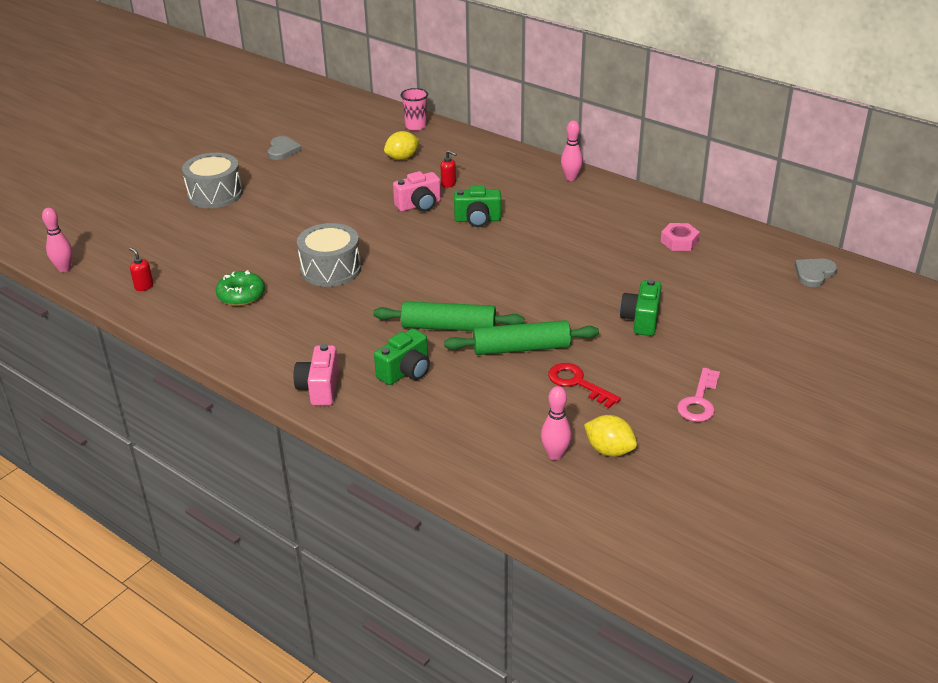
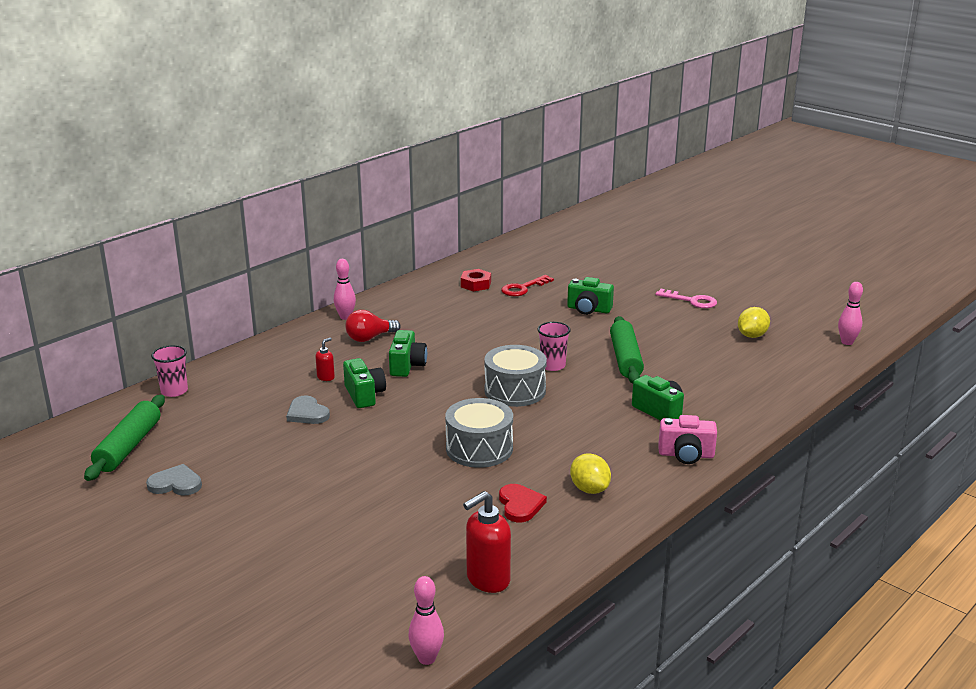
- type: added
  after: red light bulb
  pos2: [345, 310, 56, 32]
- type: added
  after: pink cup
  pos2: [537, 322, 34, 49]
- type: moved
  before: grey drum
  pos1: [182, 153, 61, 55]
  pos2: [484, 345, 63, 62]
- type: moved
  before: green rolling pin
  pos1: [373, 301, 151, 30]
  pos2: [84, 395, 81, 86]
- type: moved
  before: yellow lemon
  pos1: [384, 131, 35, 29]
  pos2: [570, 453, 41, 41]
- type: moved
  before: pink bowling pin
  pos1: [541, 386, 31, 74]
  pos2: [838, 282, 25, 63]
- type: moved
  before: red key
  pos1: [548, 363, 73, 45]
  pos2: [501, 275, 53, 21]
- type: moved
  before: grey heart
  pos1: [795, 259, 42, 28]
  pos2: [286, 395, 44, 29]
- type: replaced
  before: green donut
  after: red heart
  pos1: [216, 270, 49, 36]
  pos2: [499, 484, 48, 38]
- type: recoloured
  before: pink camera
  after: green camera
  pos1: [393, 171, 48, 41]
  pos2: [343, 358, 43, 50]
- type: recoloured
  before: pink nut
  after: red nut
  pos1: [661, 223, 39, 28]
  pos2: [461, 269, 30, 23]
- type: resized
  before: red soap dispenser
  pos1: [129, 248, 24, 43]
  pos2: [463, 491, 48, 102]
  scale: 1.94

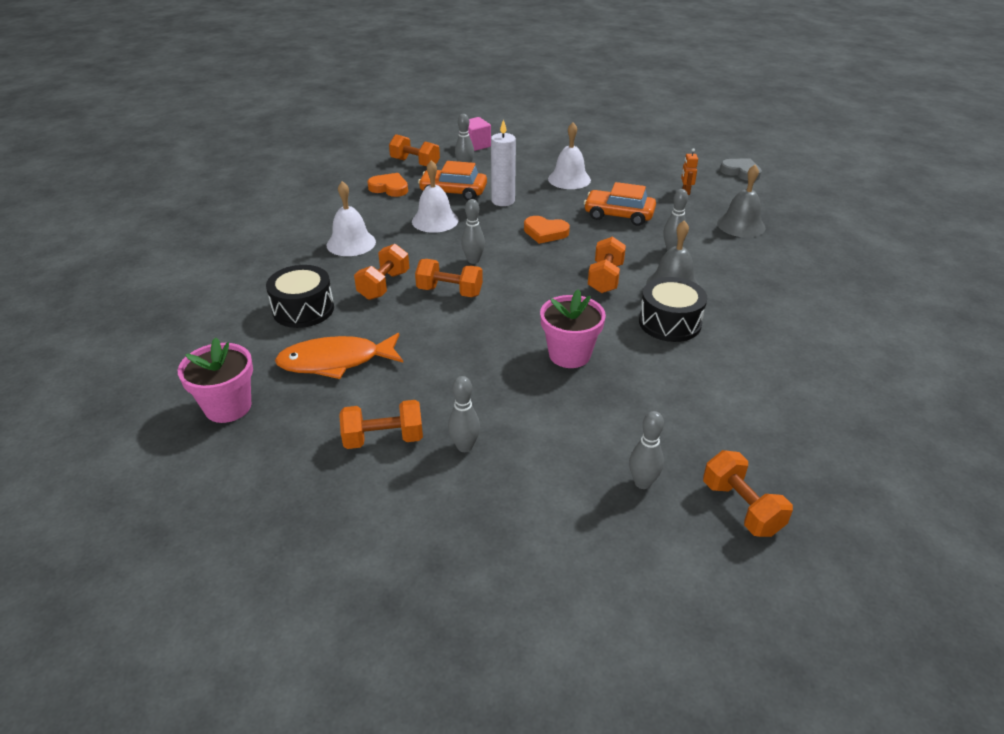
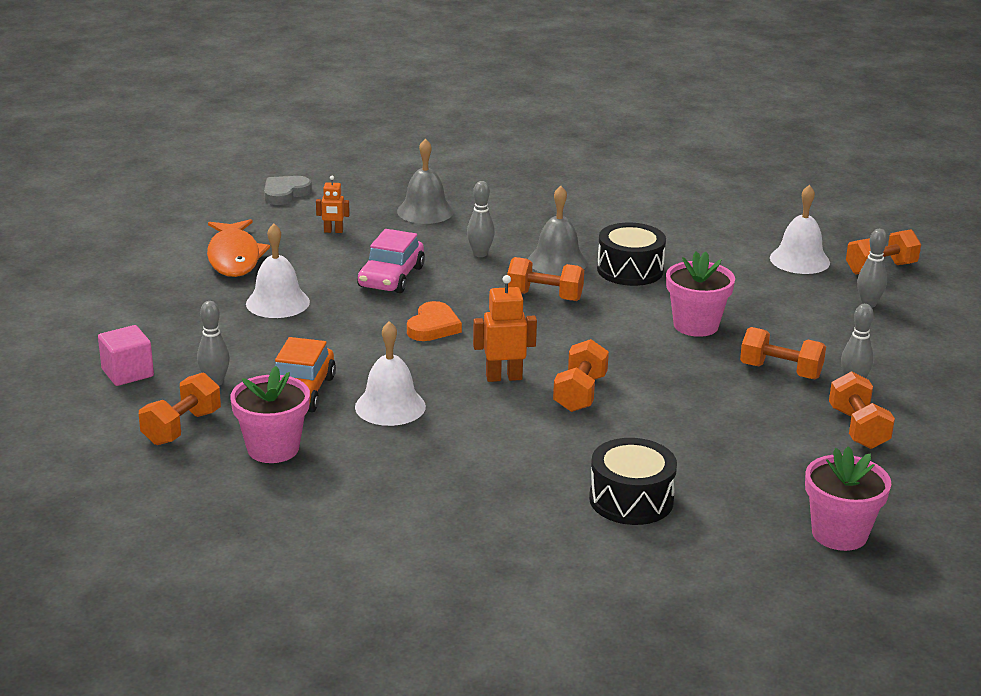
- type: removed
  before: white candle
  pos1: [491, 120, 25, 86]
- type: moved
  before: orange fish
  pos1: [275, 333, 128, 46]
  pos2: [207, 219, 63, 58]
- type: moved
  before: white bell
  pos1: [327, 181, 49, 75]
  pos2: [770, 185, 60, 89]
- type: moved
  before: orange dumbbell
  pos1: [354, 244, 55, 56]
  pos2: [740, 327, 86, 52]
- type: replaced
  before: orange heart
  after: pink flower pot
  pos1: [367, 173, 41, 24]
  pos2: [230, 366, 80, 97]
- type: replaced
  before: grey bowling pin
  after: orange robot
  pos1: [461, 199, 24, 65]
  pos2: [473, 275, 64, 107]
- type: recoloured
  before: orange car
  after: pink car
  pos1: [584, 182, 72, 44]
  pos2: [357, 229, 68, 64]

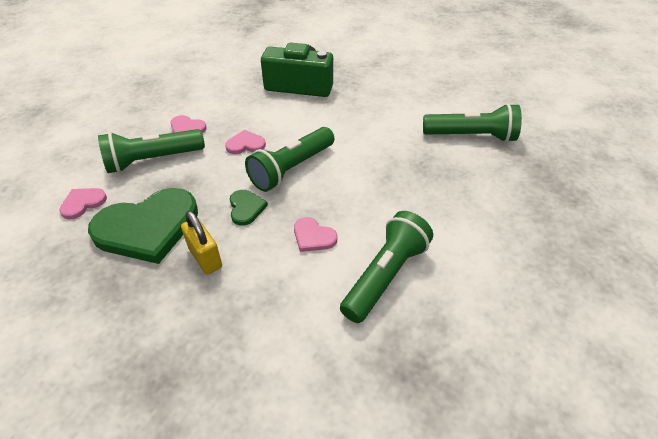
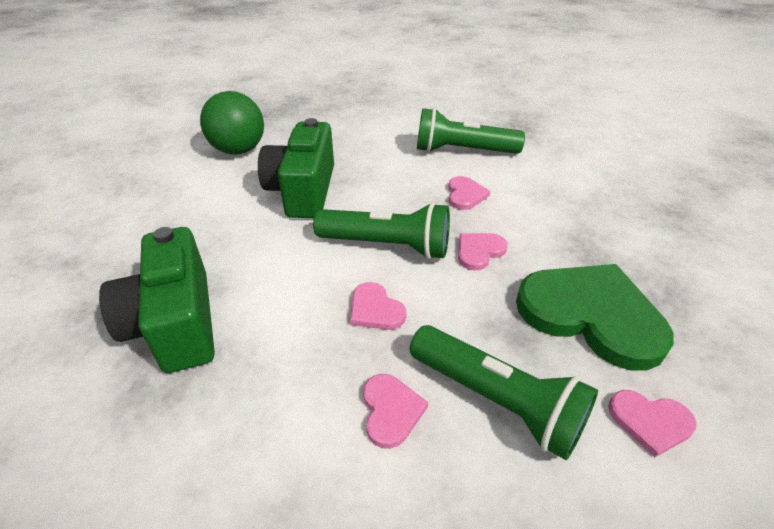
- type: removed
  before: yellow padlock
  pos1: [181, 211, 41, 64]
- type: added
  after: green camera
  pos2: [258, 118, 76, 100]
- type: replaced
  before: green flashlight
  after: green ball
  pos1: [423, 103, 99, 39]
  pos2: [200, 91, 64, 63]
- type: recoloured
  before: green heart
  after: pink heart
  pos1: [230, 190, 38, 36]
  pos2: [458, 233, 50, 38]

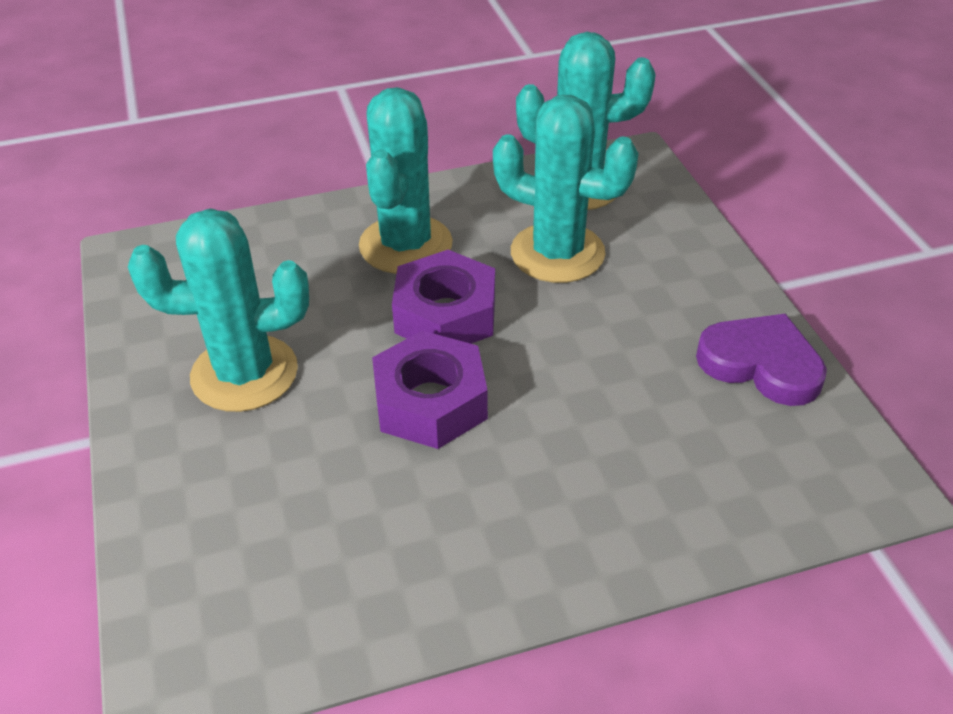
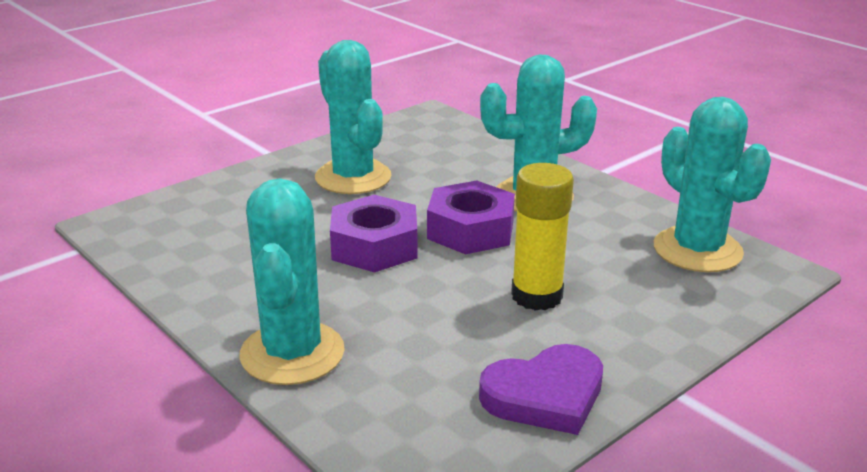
- type: added
  after: yellow glue stick
  pos2: [511, 163, 63, 148]
- type: moved
  before: turquoise cactus
  pos1: [493, 95, 146, 188]
  pos2: [239, 178, 106, 207]
- type: turned
  before: purple heart
  pos1: [696, 313, 131, 93]
  pos2: [479, 344, 124, 91]
  turn: 60

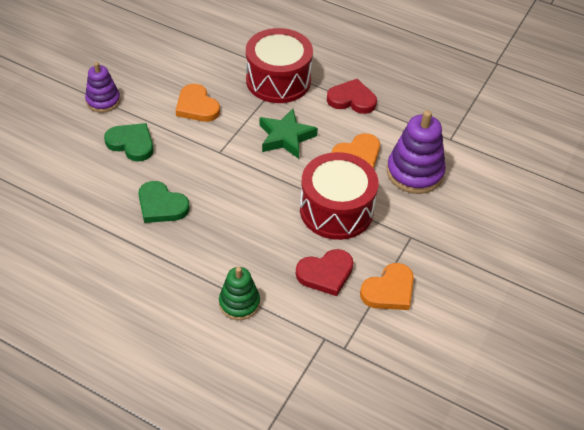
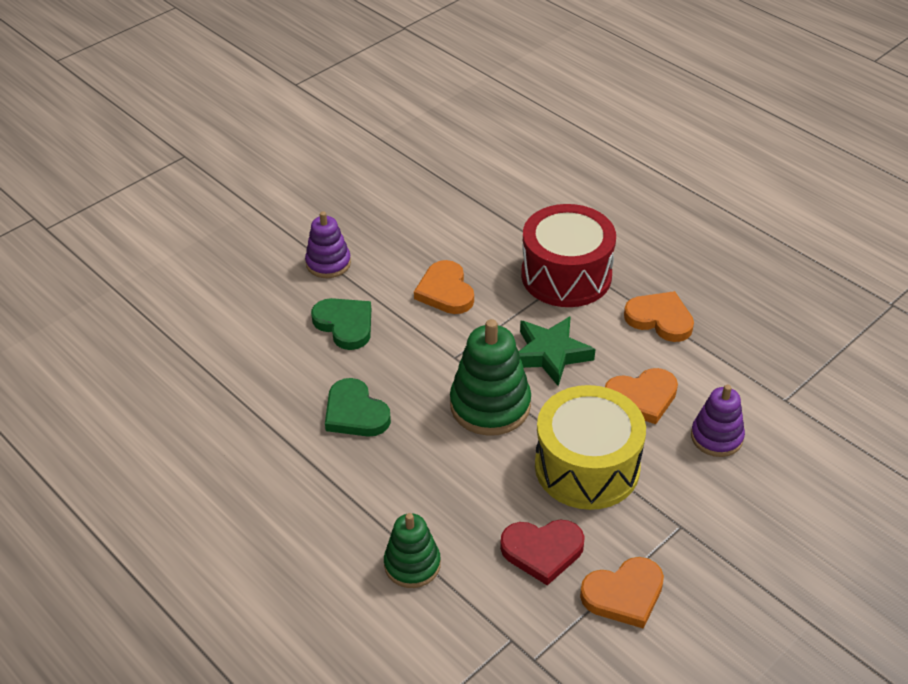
- type: added
  after: green stacking toy
  pos2: [450, 319, 81, 117]
- type: recoloured
  before: red drum
  after: yellow drum
  pos1: [300, 152, 79, 88]
  pos2: [535, 385, 111, 125]
- type: recoloured
  before: red heart
  after: orange heart
  pos1: [327, 79, 50, 35]
  pos2: [624, 291, 70, 51]
- type: resized
  before: purple stacking toy
  pos1: [387, 110, 59, 84]
  pos2: [691, 385, 54, 72]
  scale: 0.63

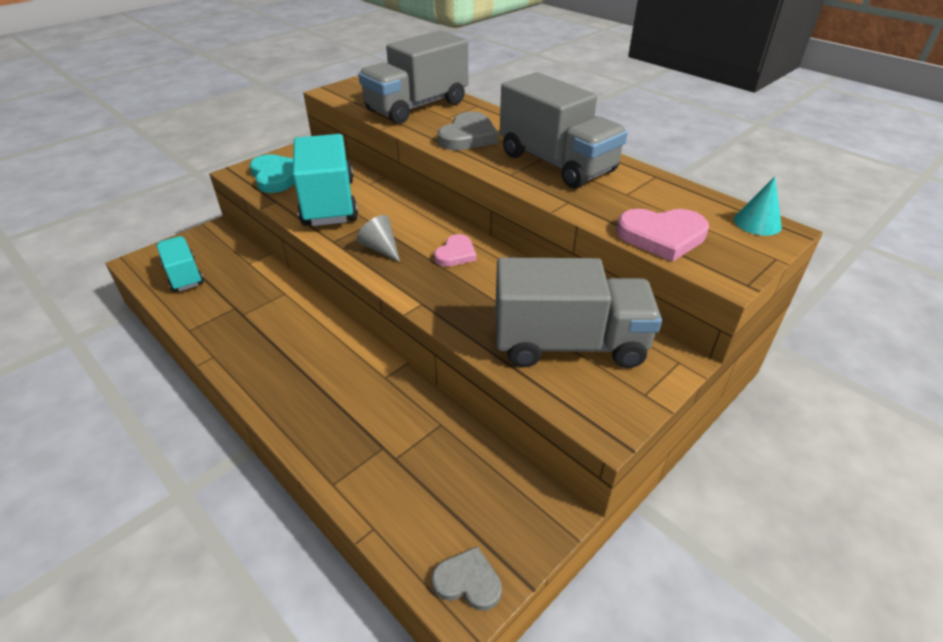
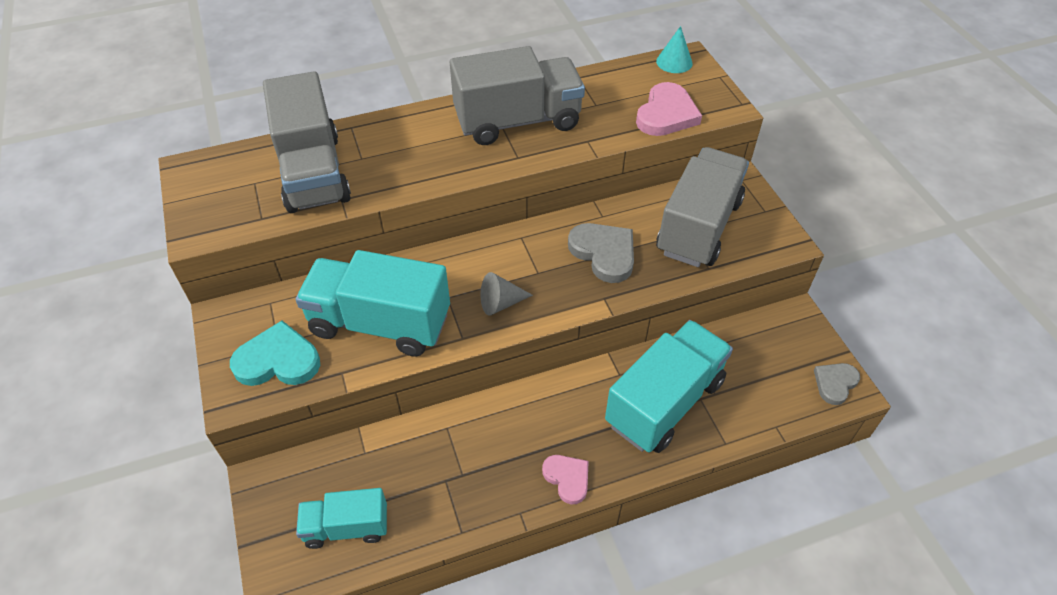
- type: added
  after: turquoise truck
  pos2: [605, 320, 128, 133]
- type: moved
  before: pink heart
  pos1: [434, 234, 42, 33]
  pos2: [542, 455, 47, 49]
- type: moved
  before: grey heart
  pos1: [437, 112, 62, 38]
  pos2: [568, 223, 66, 60]

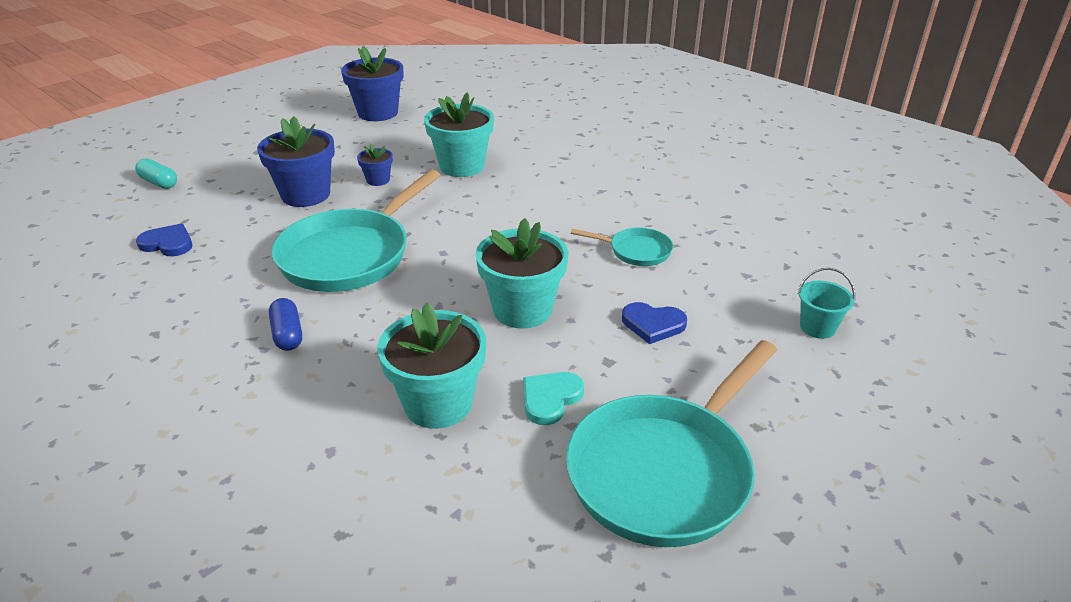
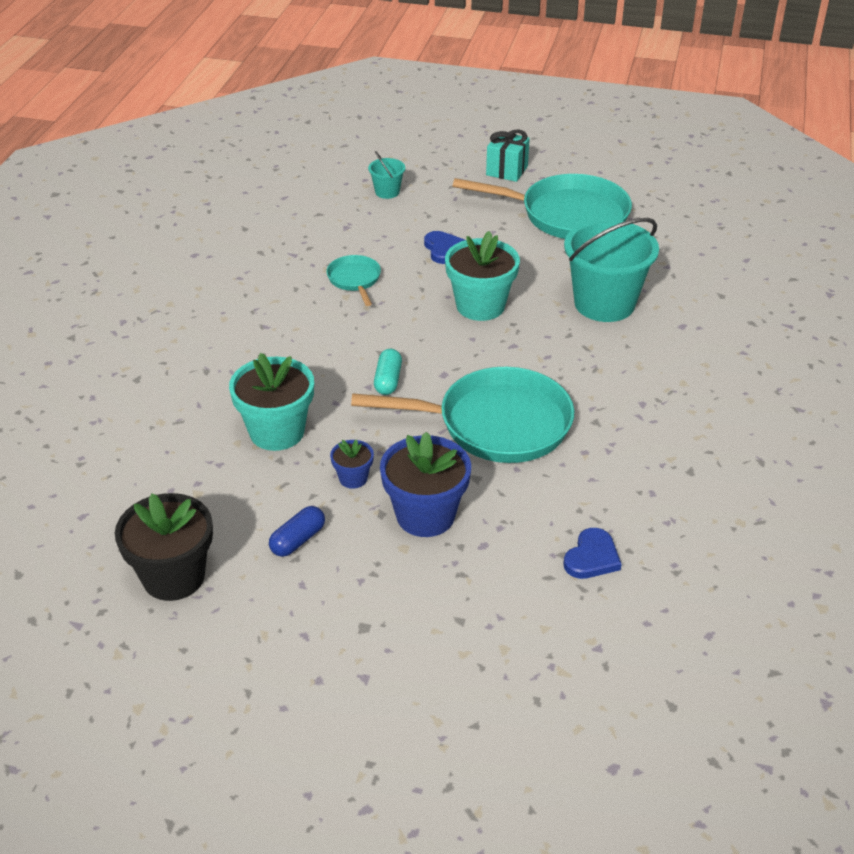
- type: removed
  before: turquoise heart
  pos1: [523, 372, 61, 53]
- type: added
  after: turquoise gift
  pos2: [486, 130, 44, 52]
- type: moved
  before: turquoise capsule
  pos1: [135, 158, 42, 31]
  pos2: [374, 349, 28, 46]
- type: moved
  before: blue capsule
  pos1: [269, 298, 33, 53]
  pos2: [269, 506, 56, 51]
- type: replaced
  before: turquoise flower pot
  after: turquoise bucket
  pos1: [377, 303, 110, 126]
  pos2: [564, 218, 95, 104]
- type: recoloured
  before: blue flower pot
  after: black flower pot
  pos1: [341, 46, 62, 75]
  pos2: [115, 493, 98, 108]
- type: turned
  before: blue heart
  pos1: [136, 224, 56, 32]
  pos2: [563, 528, 59, 51]
  turn: -135

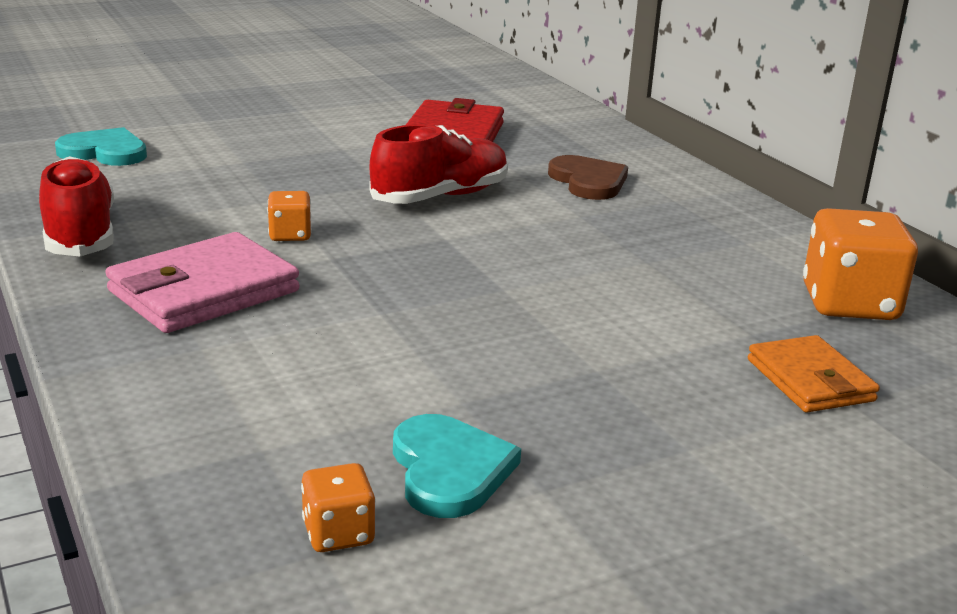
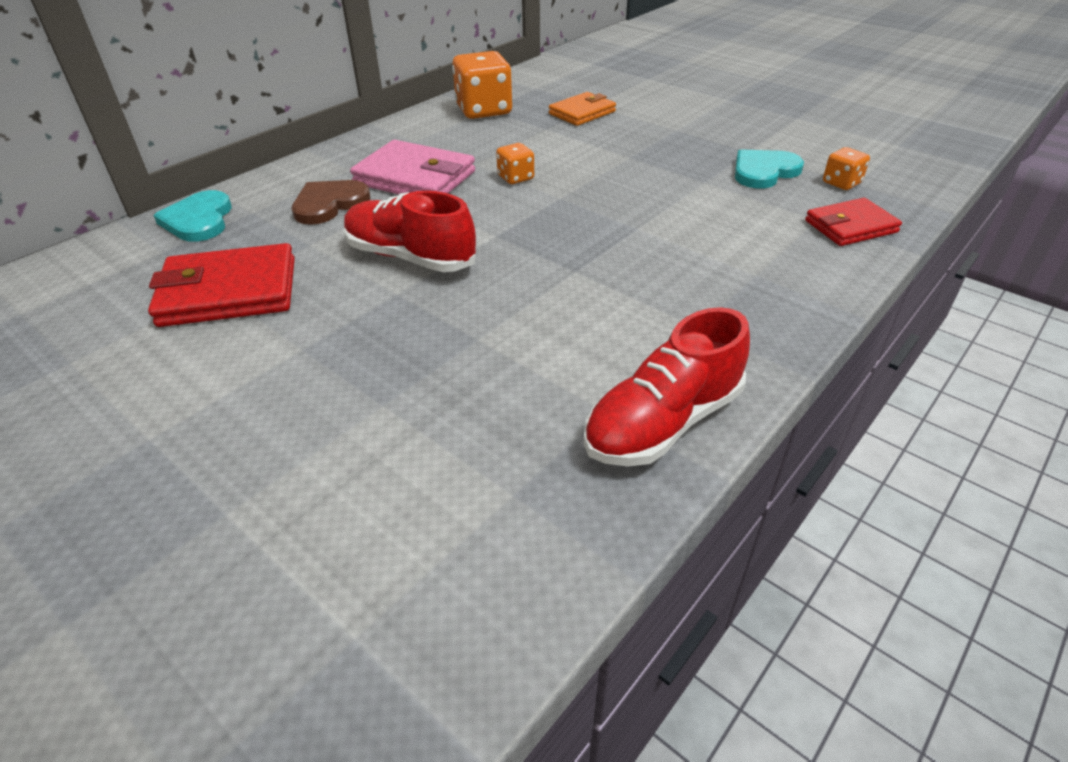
- type: added
  after: red wallet
  pos2: [805, 198, 97, 48]
- type: moved
  before: turquoise heart
  pos1: [55, 127, 92, 39]
  pos2: [153, 190, 79, 52]
- type: moved
  before: pink wallet
  pos1: [105, 232, 195, 101]
  pos2: [350, 140, 125, 54]
- type: moved
  before: orange dice
  pos1: [267, 191, 45, 50]
  pos2: [496, 143, 38, 41]

